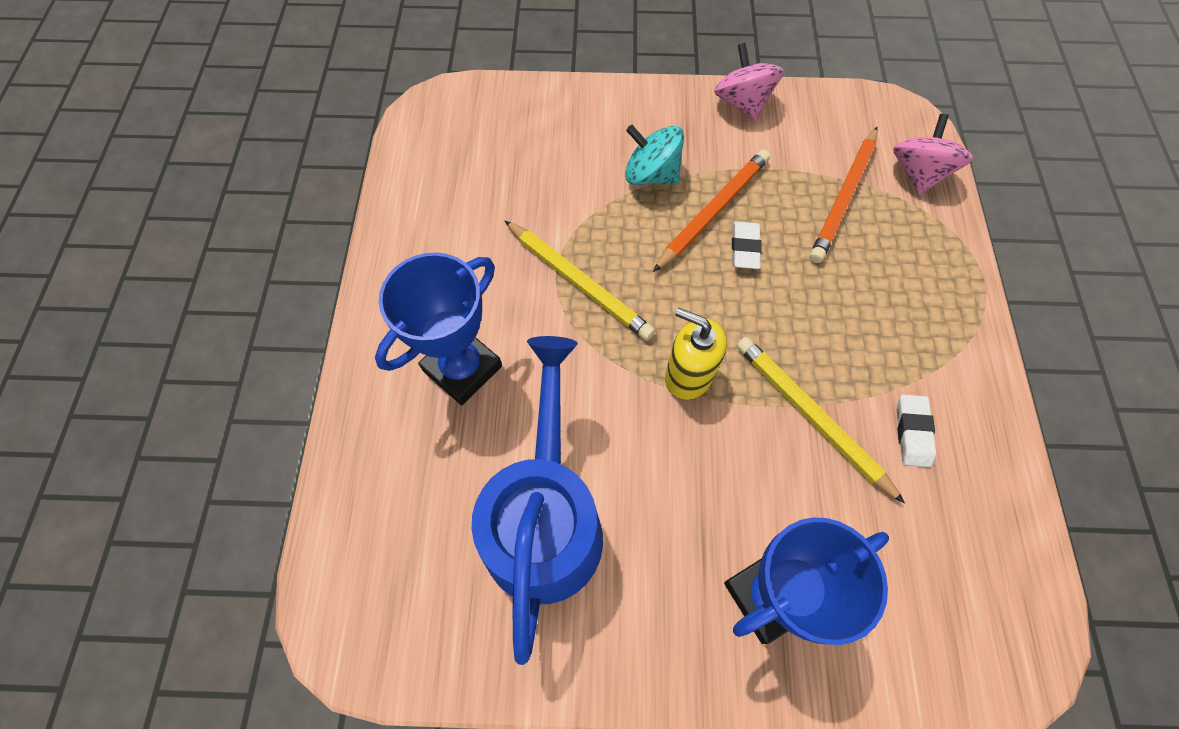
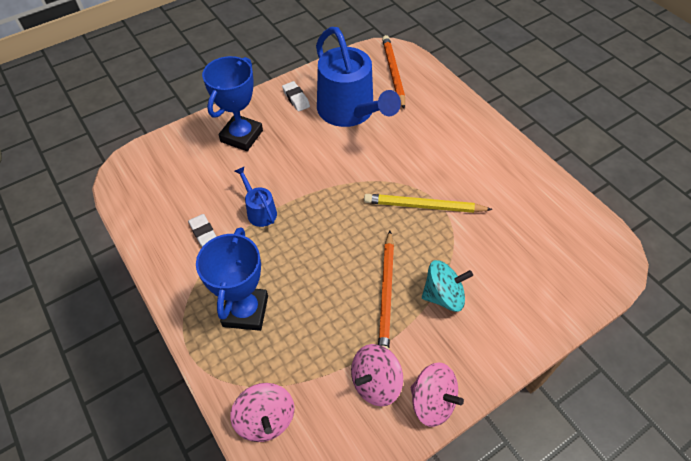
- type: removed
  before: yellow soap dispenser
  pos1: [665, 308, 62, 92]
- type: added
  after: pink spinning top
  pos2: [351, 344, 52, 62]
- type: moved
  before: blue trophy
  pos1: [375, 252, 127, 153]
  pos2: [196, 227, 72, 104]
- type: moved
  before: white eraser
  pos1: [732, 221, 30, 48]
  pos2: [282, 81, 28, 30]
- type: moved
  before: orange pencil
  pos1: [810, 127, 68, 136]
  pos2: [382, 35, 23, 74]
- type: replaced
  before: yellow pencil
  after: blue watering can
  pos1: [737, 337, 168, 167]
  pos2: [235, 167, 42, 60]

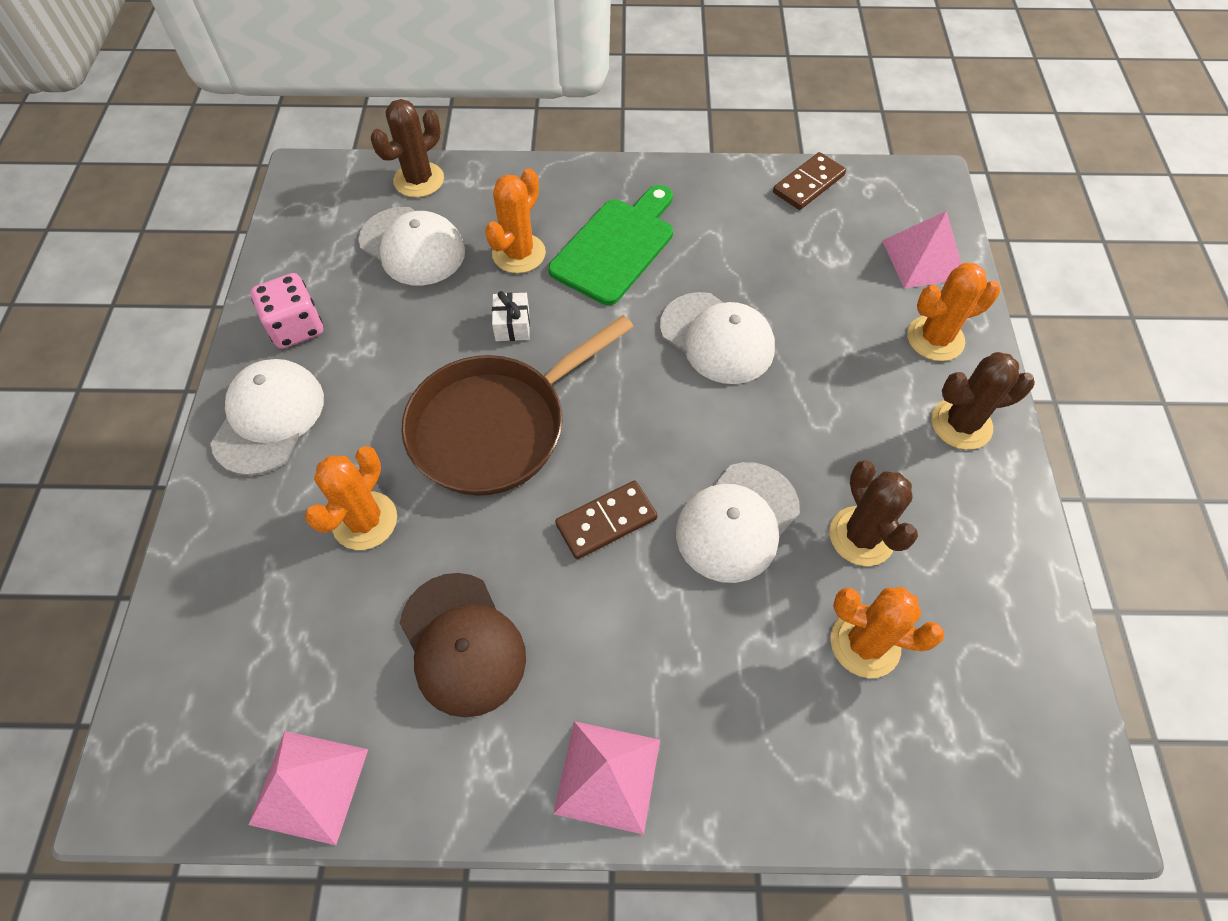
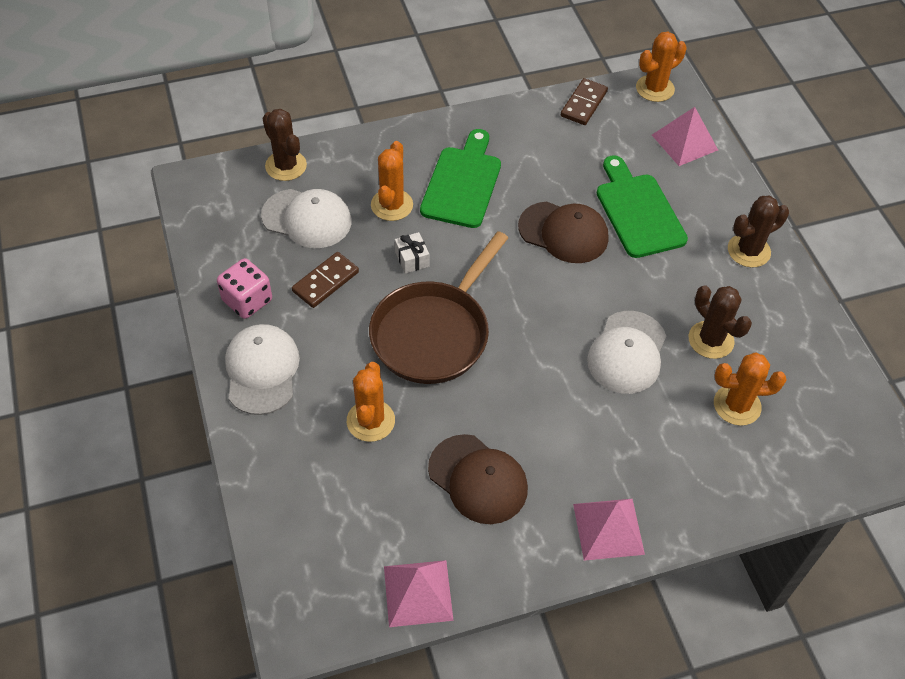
- type: added
  after: green cutting board
  pos2: [597, 155, 91, 103]
- type: moved
  before: brown domino
  pos1: [555, 480, 103, 79]
  pos2: [292, 252, 67, 56]
- type: moved
  before: orange cactus
  pos1: [907, 263, 93, 98]
  pos2: [636, 32, 51, 70]
- type: recoloured
  before: white cap
  after: brown cap
  pos1: [660, 292, 115, 92]
  pos2: [518, 201, 90, 62]
- type: turned
  before: brown cactus
  pos1: [371, 99, 73, 99]
  pos2: [263, 109, 44, 72]
  turn: -60

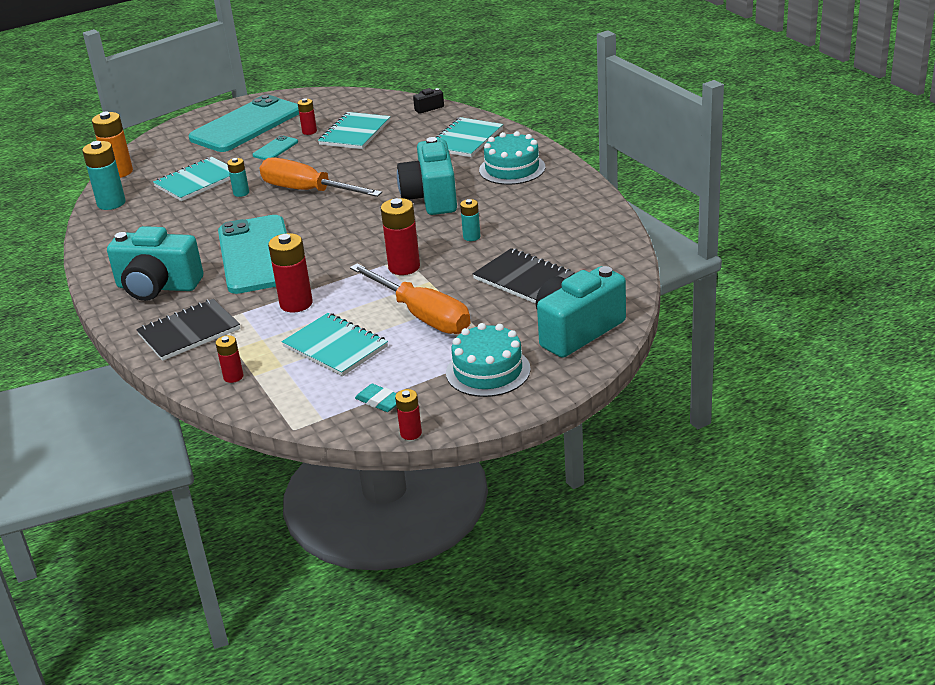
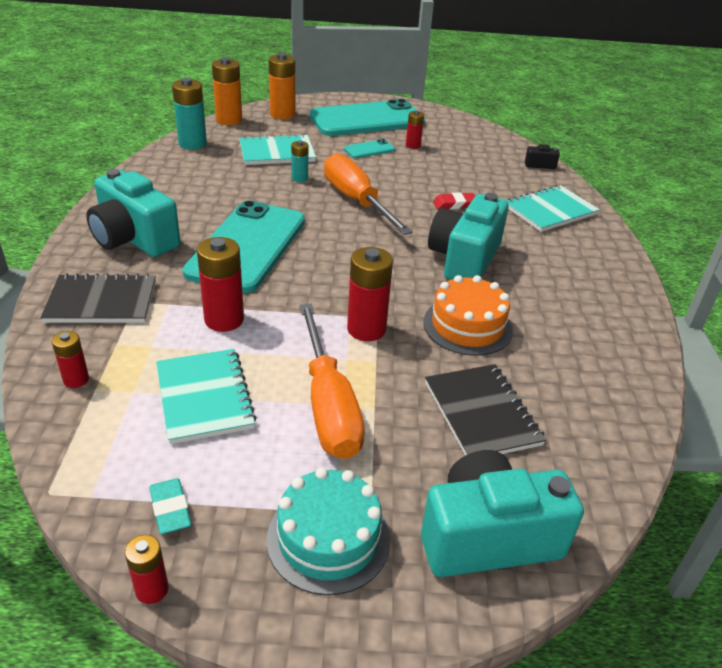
- type: removed
  before: turquoise notebook
  pos1: [318, 112, 73, 37]
- type: removed
  before: turquoise cake
  pos1: [479, 131, 66, 54]
- type: added
  after: orange battery
  pos2: [269, 53, 26, 66]
- type: added
  after: red eraser
  pos2: [433, 192, 42, 17]
- type: replaced
  before: turquoise battery
  after: orange cake
  pos1: [460, 199, 21, 42]
  pos2: [423, 275, 90, 81]

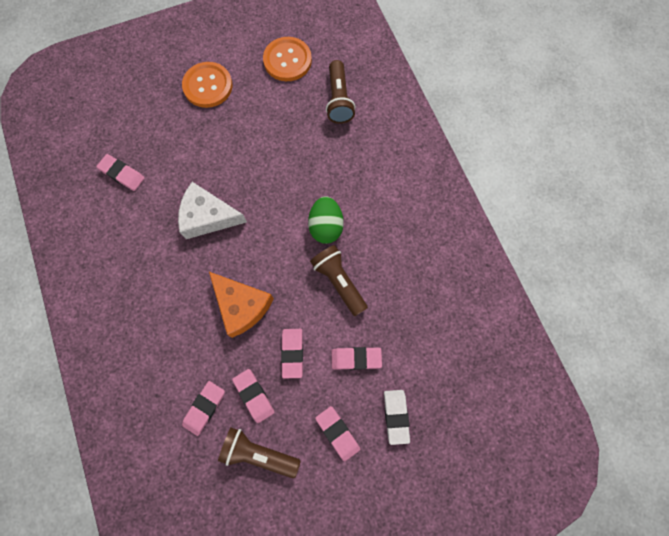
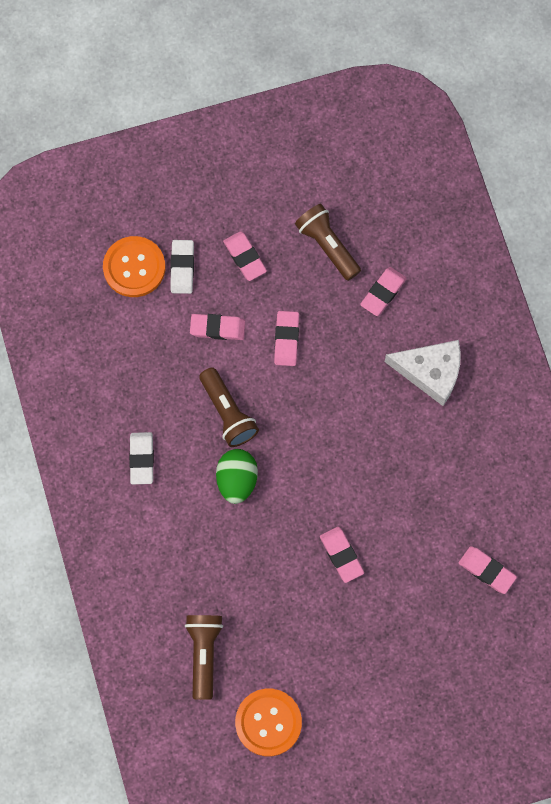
- type: removed
  before: orange cheese
  pos1: [209, 272, 65, 66]
- type: added
  after: white eraser
  pos2: [129, 432, 25, 52]
- type: moved
  before: white cheese
  pos1: [178, 182, 69, 57]
  pos2: [385, 340, 76, 66]
- type: moved
  before: orange button
  pos1: [182, 62, 50, 46]
  pos2: [103, 236, 62, 61]
- type: moved
  before: pink eraser
  pos1: [232, 369, 43, 54]
  pos2: [320, 527, 44, 56]
- type: turned
  before: brown flashlight
  pos1: [218, 428, 83, 50]
  pos2: [295, 204, 66, 77]
  turn: -150

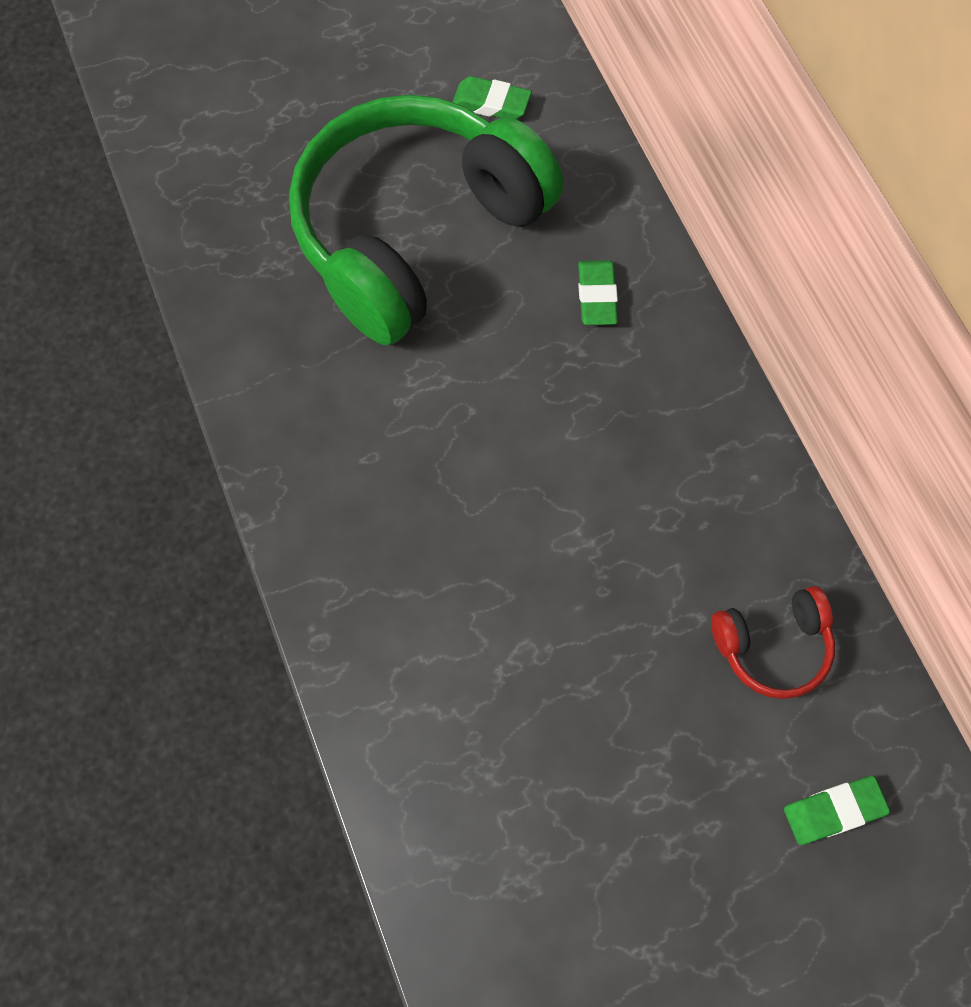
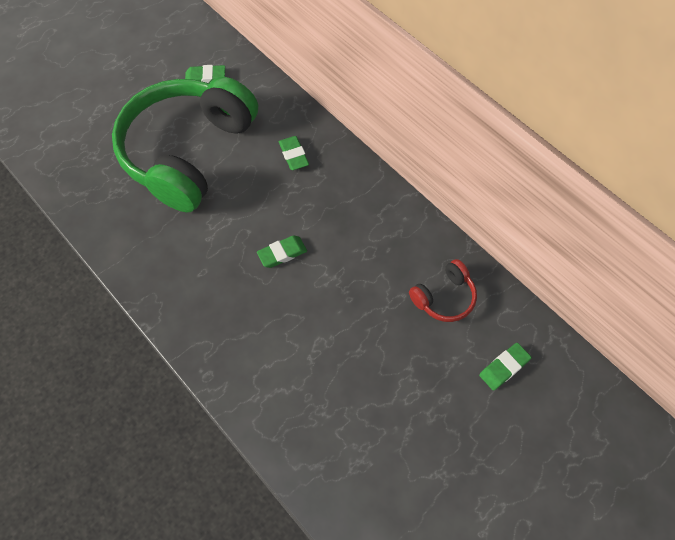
- type: added
  after: green eraser
  pos2: [257, 236, 50, 32]

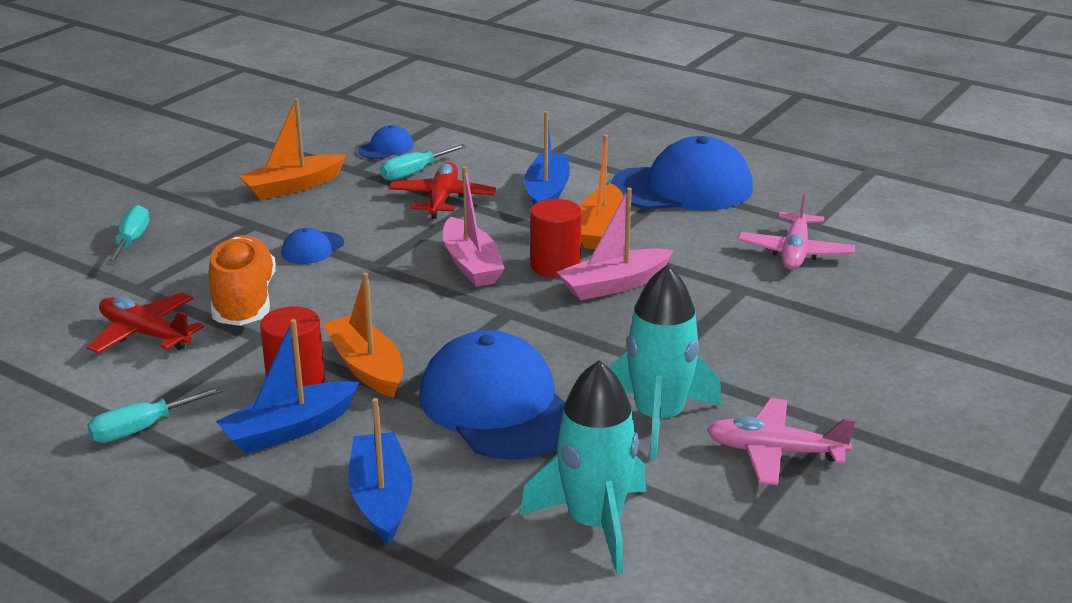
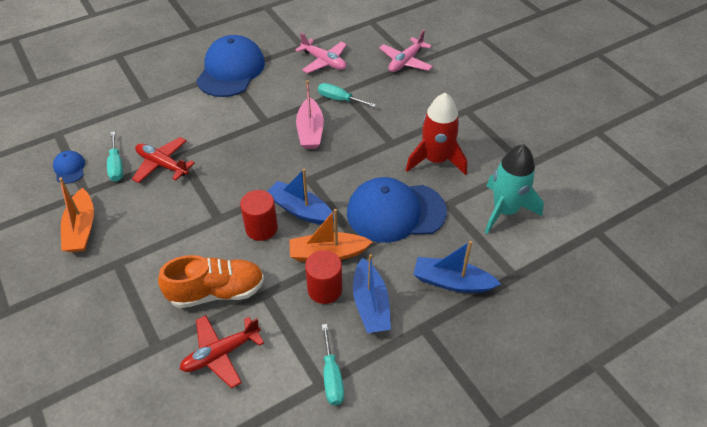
- type: removed
  before: blue cap
  pos1: [281, 228, 63, 36]
- type: removed
  before: pink boat
  pos1: [443, 166, 62, 121]
- type: removed
  before: orange boat
  pos1: [580, 135, 43, 114]
- type: moved
  before: turquoise screwdriver
  pos1: [106, 205, 43, 60]
  pos2: [318, 83, 58, 24]
- type: moved
  before: blue boat
  pos1: [524, 111, 46, 94]
  pos2: [267, 169, 67, 56]
- type: moved
  before: red cylinder
  pos1: [530, 199, 52, 79]
  pos2: [240, 190, 38, 51]
- type: moved
  before: pink plane
  pos1: [707, 398, 148, 87]
  pos2: [379, 30, 54, 42]
- type: recoloured
  before: turquoise rocket
  after: red rocket
  pos1: [608, 265, 114, 195]
  pos2: [406, 93, 61, 82]
- type: turned
  before: orange shoe
  pos1: [209, 235, 67, 91]
  pos2: [158, 255, 106, 53]
  turn: 150

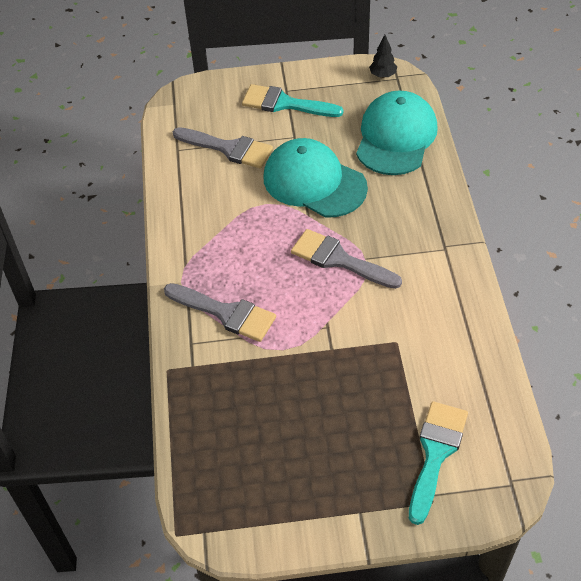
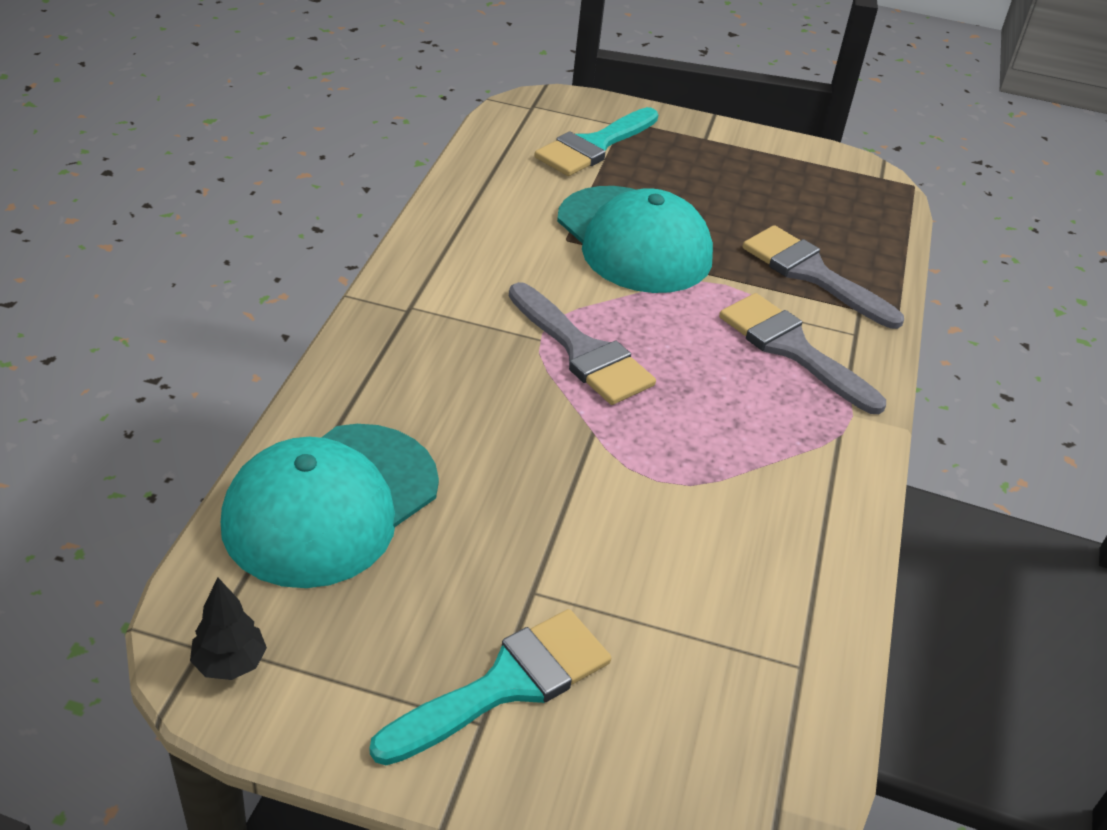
- type: moved
  before: grey brush
  pos1: [173, 127, 100, 41]
  pos2: [743, 225, 161, 104]
- type: moved
  before: turquoise cap
  pos1: [264, 138, 104, 80]
  pos2: [557, 186, 156, 107]
- type: turned
  before: turquoise brush
  pos1: [242, 84, 101, 33]
  pos2: [370, 609, 241, 156]
  turn: -75

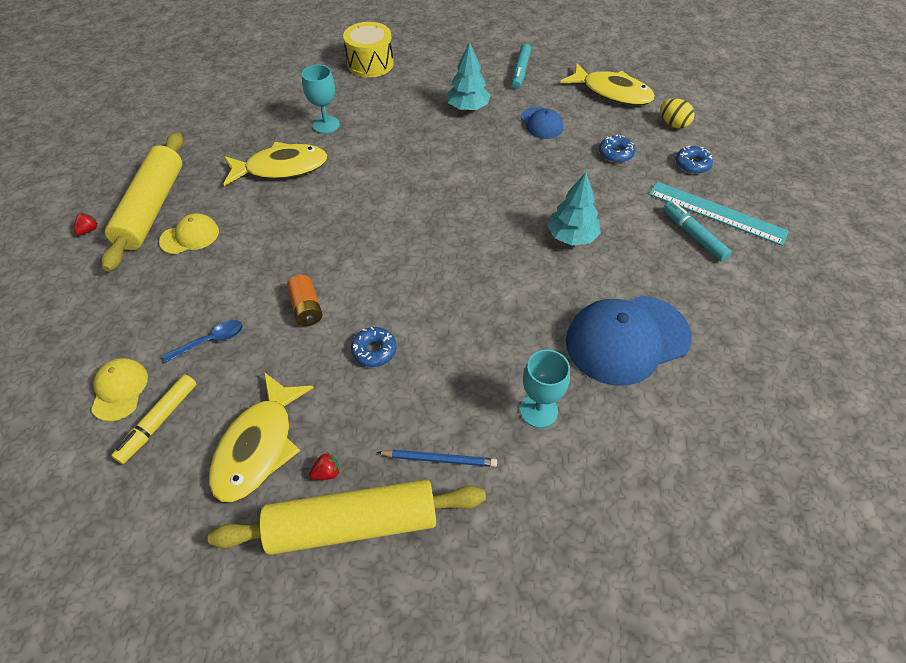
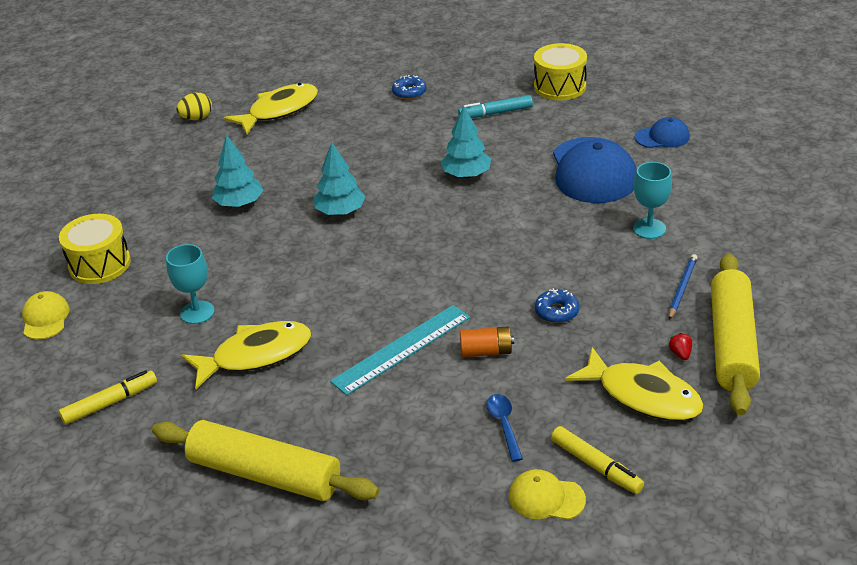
- type: removed
  before: red strawberry
  pos1: [74, 213, 24, 22]
- type: removed
  before: turquoise marker
  pos1: [512, 44, 19, 45]
- type: removed
  before: blue donut
  pos1: [599, 135, 36, 28]
- type: added
  after: yellow marker
  pos2: [59, 370, 98, 55]
- type: added
  after: turquoise tree
  pos2: [314, 143, 52, 72]
- type: added
  after: yellow drum
  pos2: [534, 43, 53, 58]
- type: moved
  before: yellow cap
  pos1: [159, 213, 60, 41]
  pos2: [22, 291, 48, 49]
- type: moved
  before: blue cap
  pos1: [520, 107, 43, 32]
  pos2: [635, 117, 55, 31]
- type: moved
  before: turquoise ruler
  pos1: [649, 181, 140, 65]
  pos2: [330, 305, 140, 90]
- type: moved
  before: yellow egg
  pos1: [660, 98, 35, 30]
  pos2: [176, 93, 36, 27]
- type: turned
  before: yellow fish
  pos1: [224, 142, 104, 44]
  pos2: [181, 321, 130, 68]
  turn: 60

